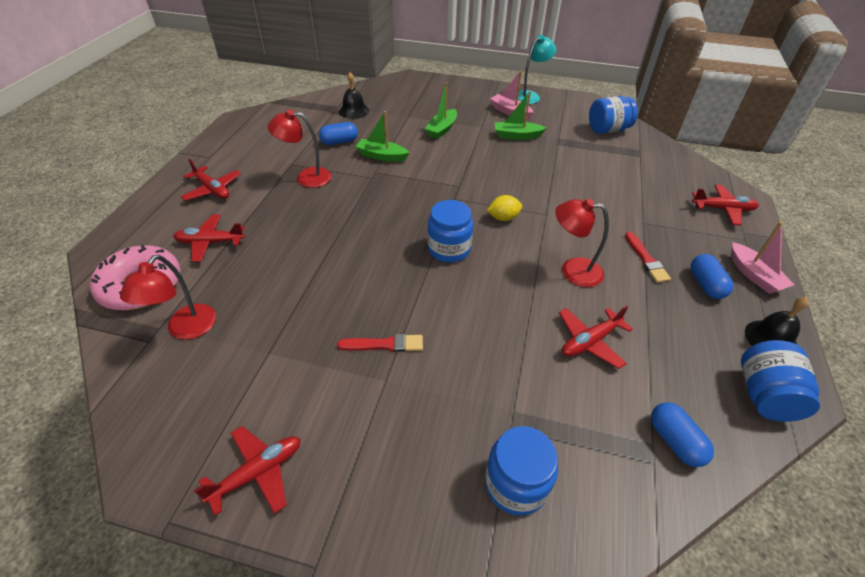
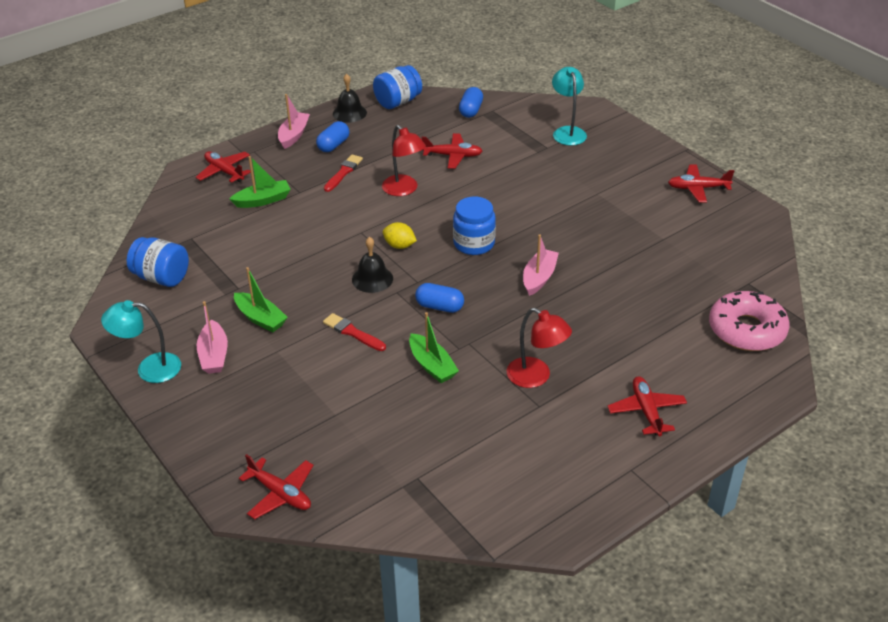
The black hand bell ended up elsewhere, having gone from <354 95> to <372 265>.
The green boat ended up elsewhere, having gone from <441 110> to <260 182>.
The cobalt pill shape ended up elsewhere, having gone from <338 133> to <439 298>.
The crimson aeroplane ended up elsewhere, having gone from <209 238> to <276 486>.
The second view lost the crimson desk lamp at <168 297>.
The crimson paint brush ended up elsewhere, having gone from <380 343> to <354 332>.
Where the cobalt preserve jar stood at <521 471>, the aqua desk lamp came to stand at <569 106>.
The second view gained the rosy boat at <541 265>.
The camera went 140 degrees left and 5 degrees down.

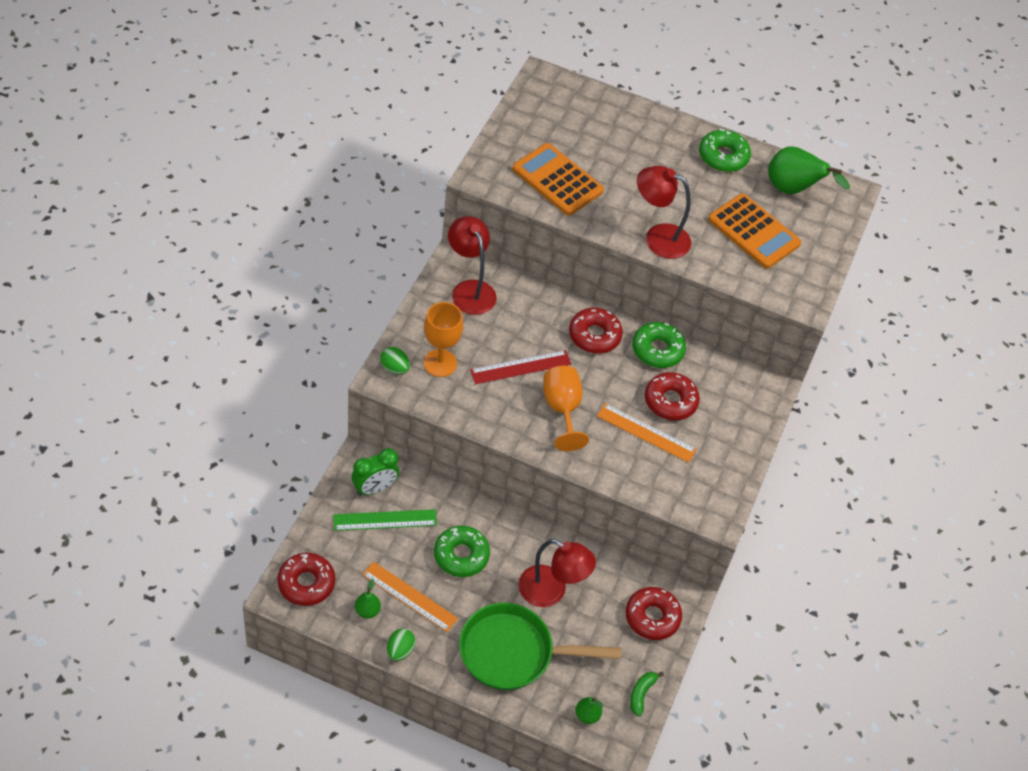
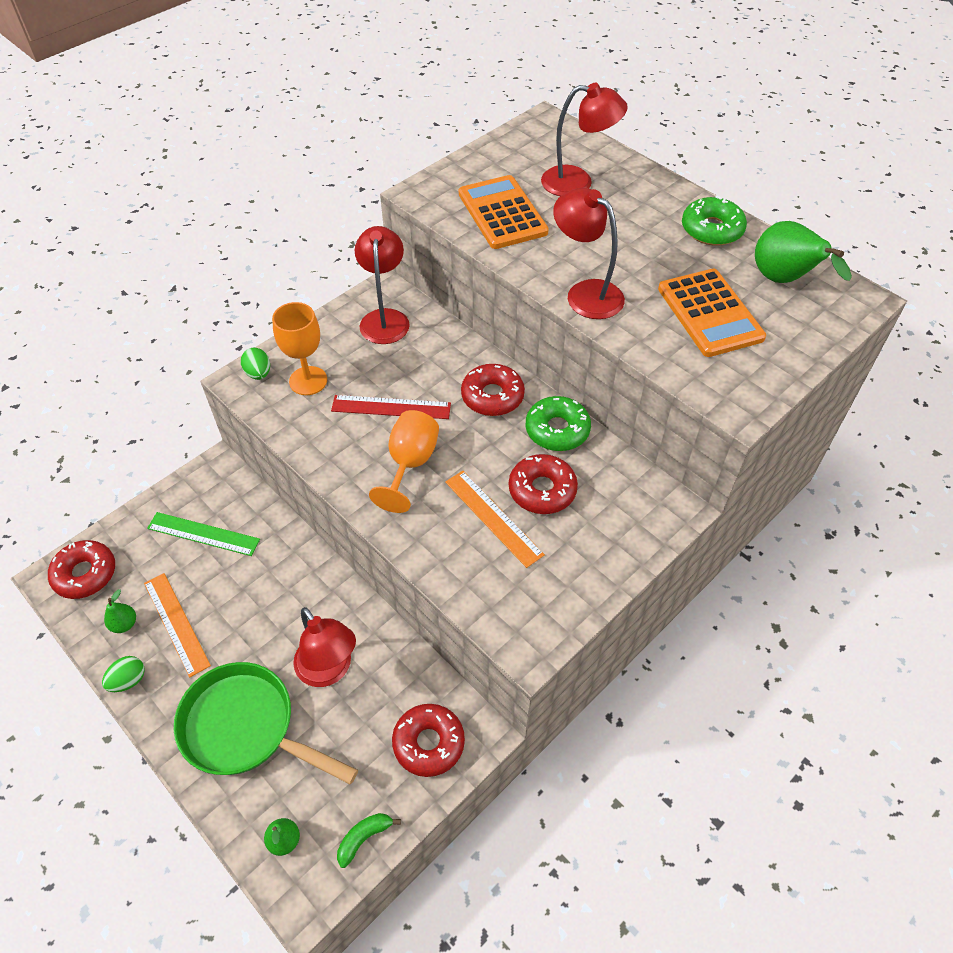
The second view lost the green bedside clock at <375 472>.
The second view lost the green donut at <462 551>.
The second view gained the crimson desk lamp at <584 139>.
The camera went 30 degrees right and 0 degrees up.

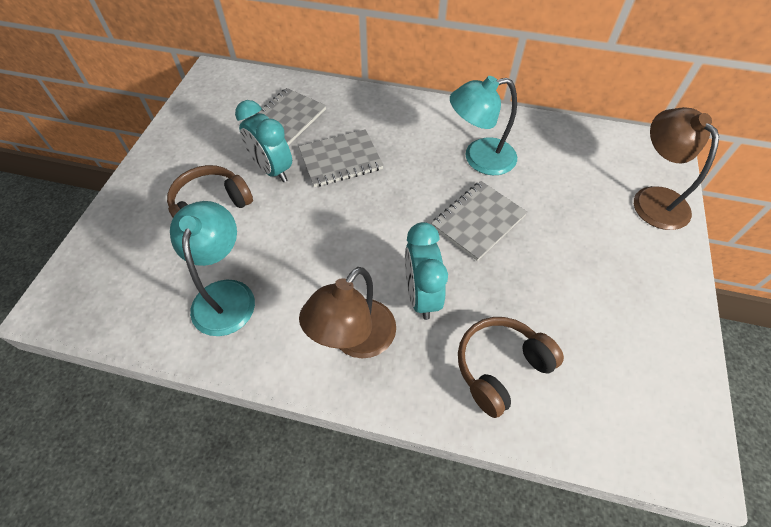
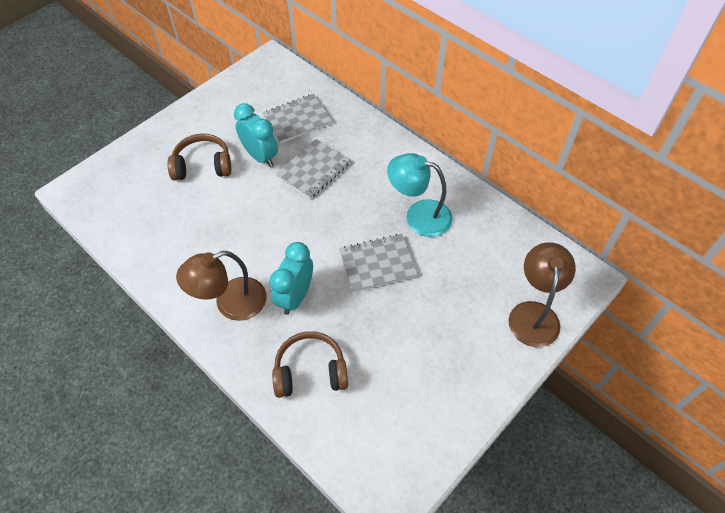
The aqua bedside clock at <263 141> ended up facing another way, 150 degrees clockwise from before.
The ash-grey notebook at <341 158> ended up facing another way, 60 degrees counterclockwise from before.
The second view lost the aqua desk lamp at <212 268>.
The camera went 30 degrees right and 0 degrees up.

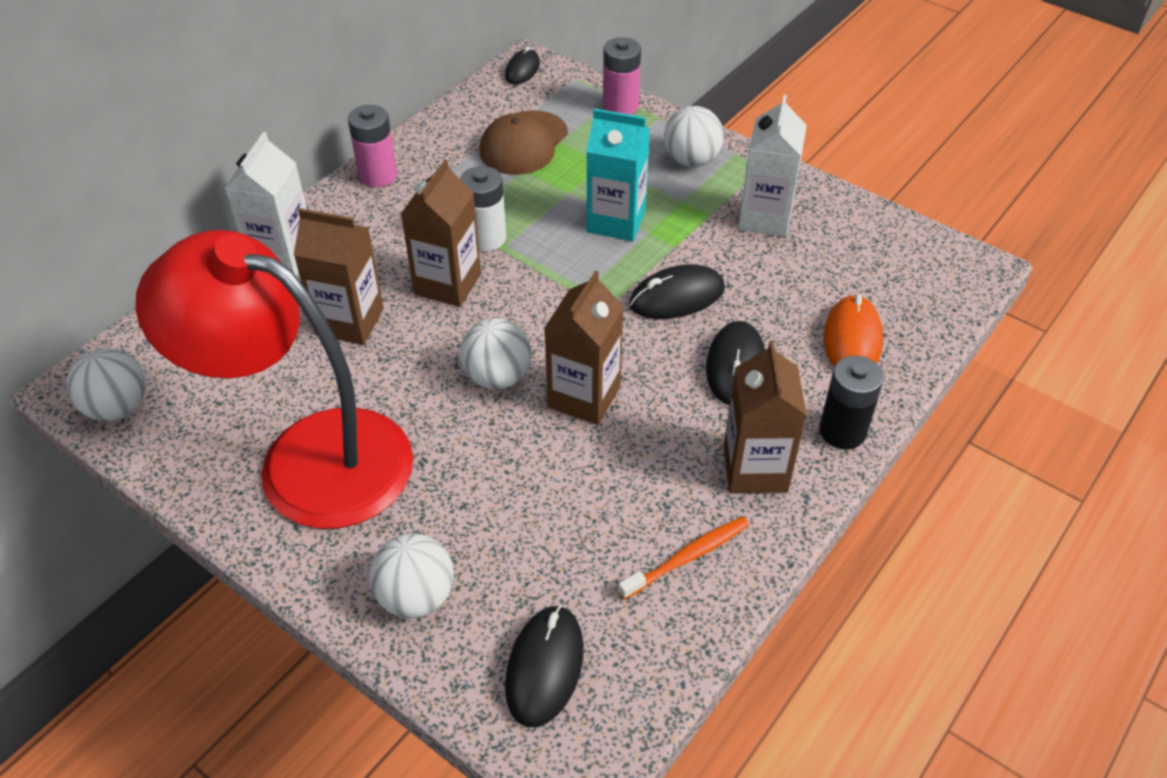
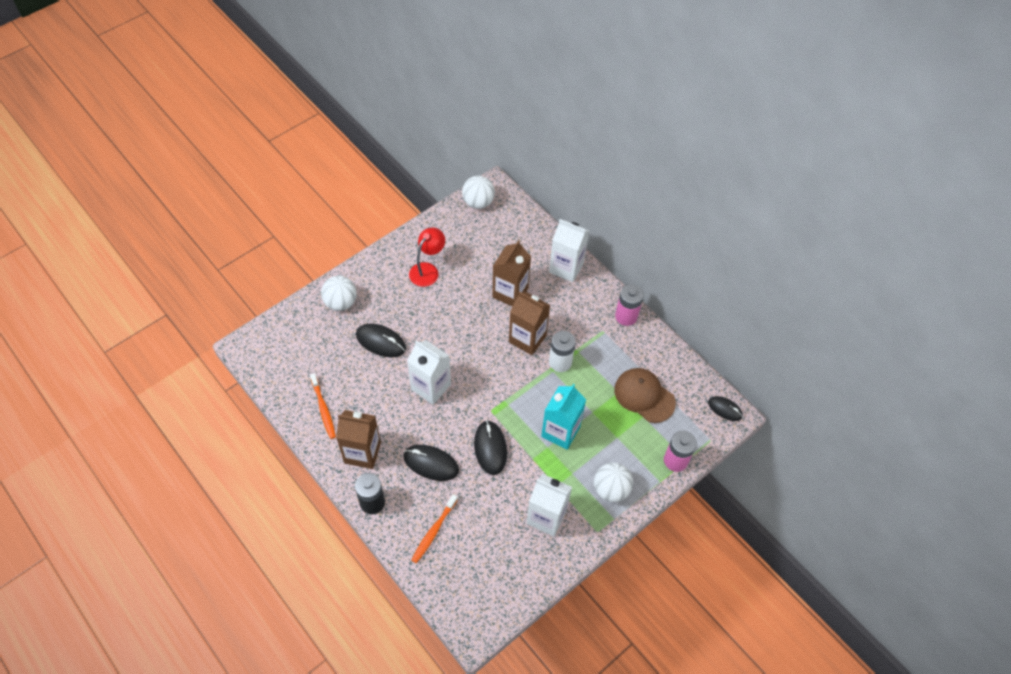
The size of the crimson desk lamp at <274 379> changed by a factor of 0.43.
What was the brown milk carton at <584 347> turned into the pure white milk carton at <429 372>.
Where the orange mouse stood at <853 330>, the orange dental brush came to stand at <434 528>.
The second view lost the pure white play ball at <496 354>.
The black mouse ended up elsewhere, having gone from <544 666> to <381 340>.
The camera went 100 degrees right and 10 degrees up.

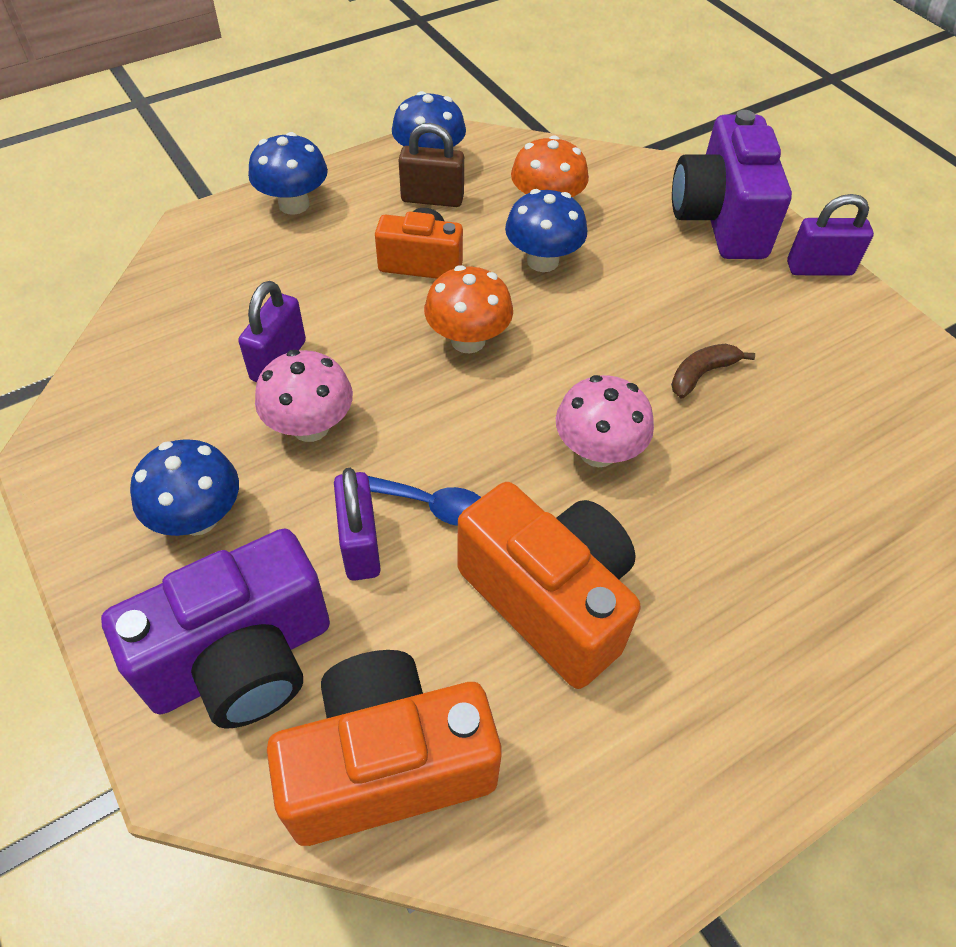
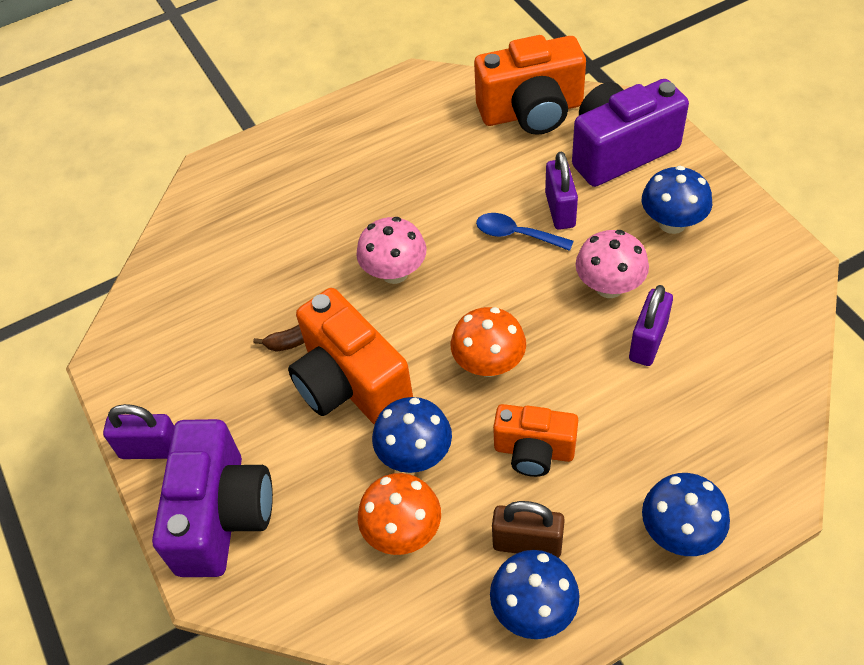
The orange camera ended up elsewhere, having gone from <548 585> to <350 356>.
The camera went 170 degrees left and 0 degrees up.

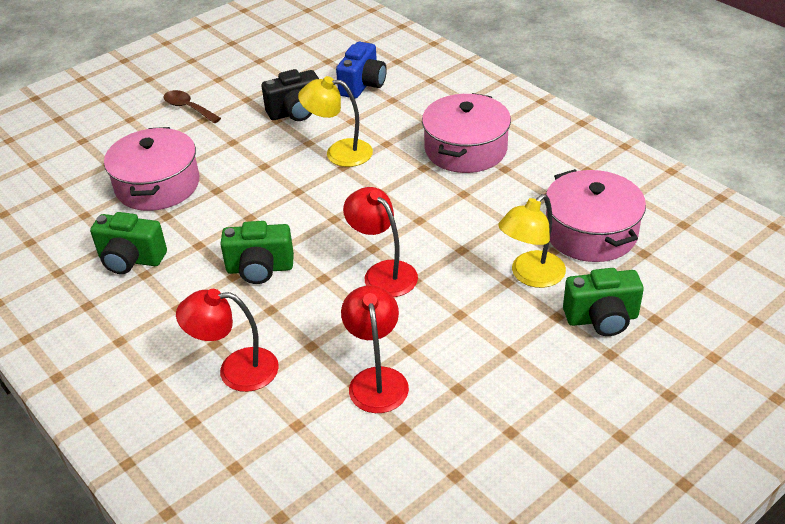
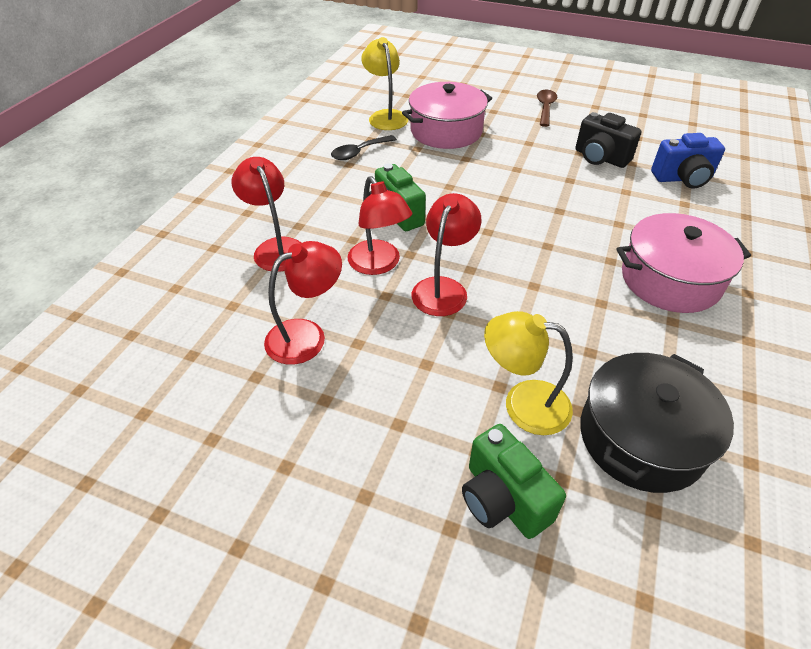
The yellow desk lamp ended up elsewhere, having gone from <335 121> to <384 83>.
What was the rosy cooking pot at <595 215> turned into the black cooking pot at <657 423>.
Where the green camera stood at <128 243>, the black teaspoon came to stand at <364 147>.
The second view gained the crimson desk lamp at <380 225>.
The camera went 60 degrees right and 5 degrees up.

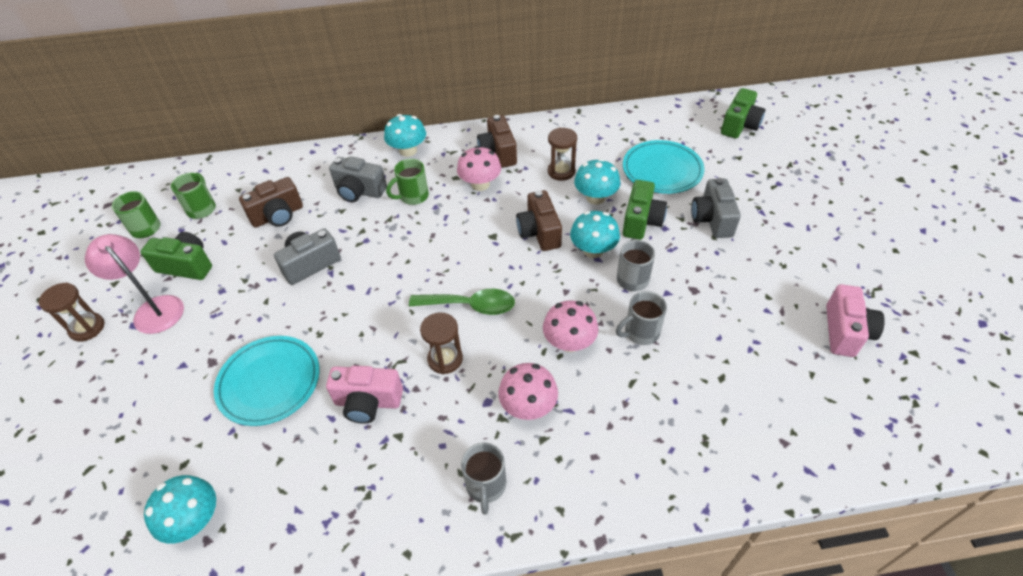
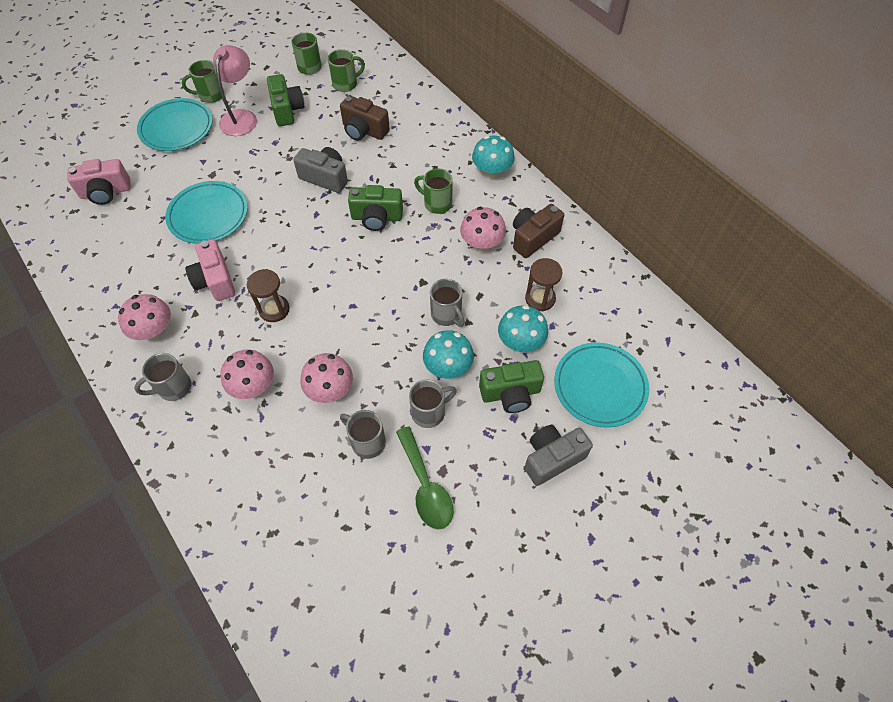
The green camera ended up elsewhere, having gone from <743 113> to <375 208>.
The second view lost the ash-grey camera at <358 179>.
Where the brown camera stood at <539 220>, the ash-grey tea mug came to stand at <447 303>.
Where the brown sand timer stood at <71 312>, the green tea mug came to stand at <203 81>.
The rosy camera ended up elsewhere, having gone from <855 320> to <99 182>.
The green teaspoon ended up elsewhere, having gone from <462 302> to <424 477>.
The second view lost the aqua fungus at <180 509>.
The second view gained the aqua dinner plate at <175 124>.
The second view gained the rosy fungus at <144 317>.
The camera went 60 degrees right and 10 degrees up.

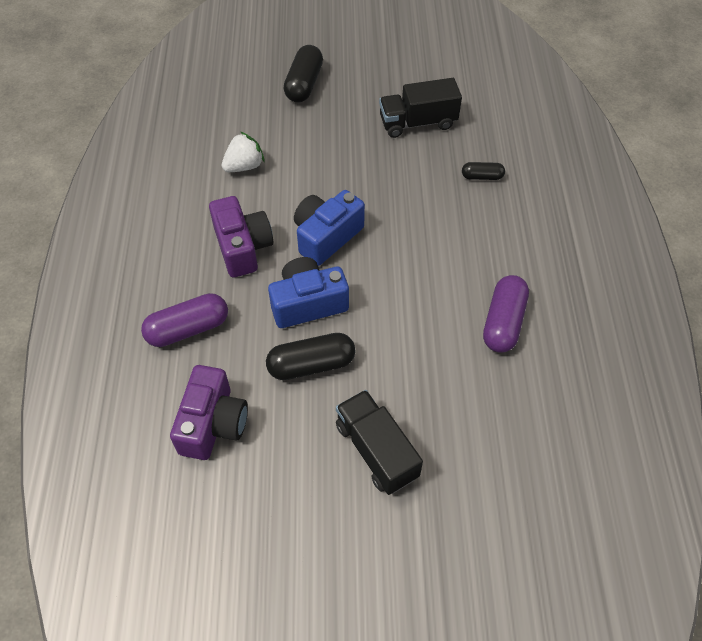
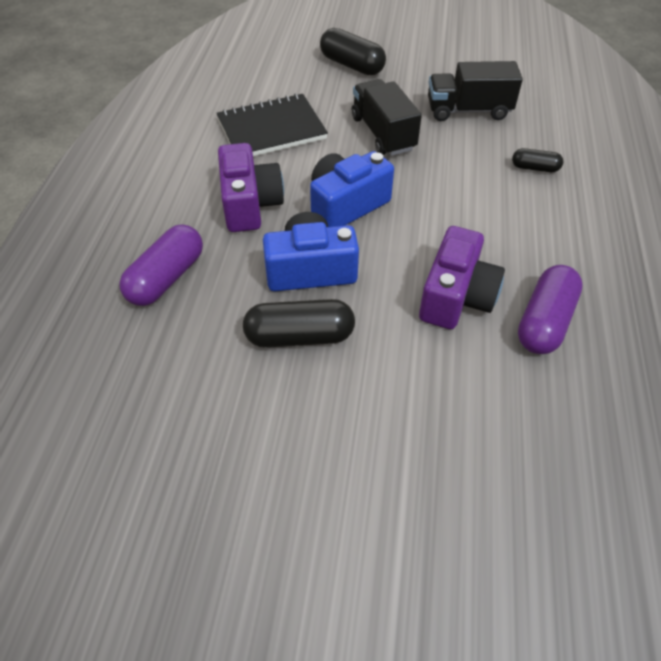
The black pill shape at <303 73> ended up facing another way, 75 degrees counterclockwise from before.
Where the pure white berry stood at <243 152>, the black notebook came to stand at <272 124>.
The violet pill shape at <184 320> ended up facing another way, 45 degrees counterclockwise from before.
The violet camera ended up elsewhere, having gone from <209 412> to <462 277>.
The black truck ended up elsewhere, having gone from <379 442> to <387 117>.
The camera went 10 degrees right and 5 degrees down.

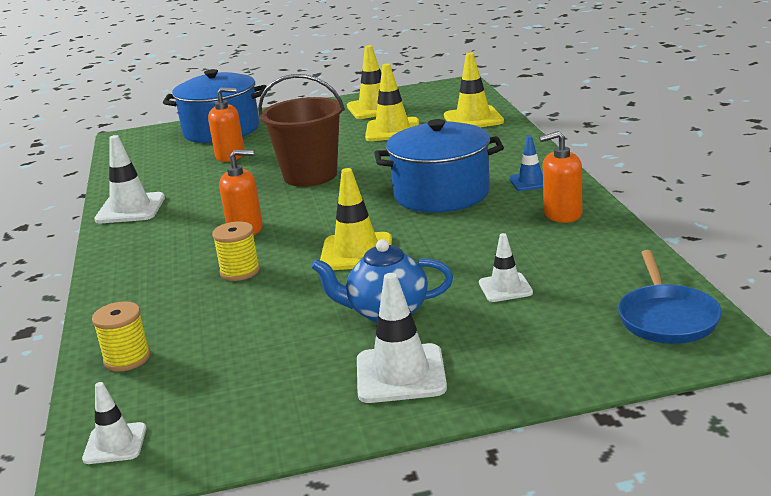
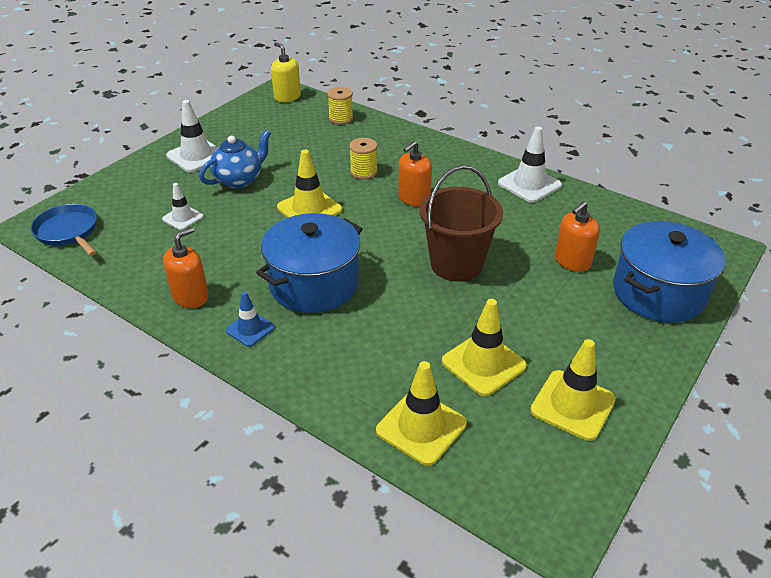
Where the pure white road cone stood at <114 423>, the yellow soap pump came to stand at <286 72>.
The camera went 135 degrees right and 15 degrees up.

